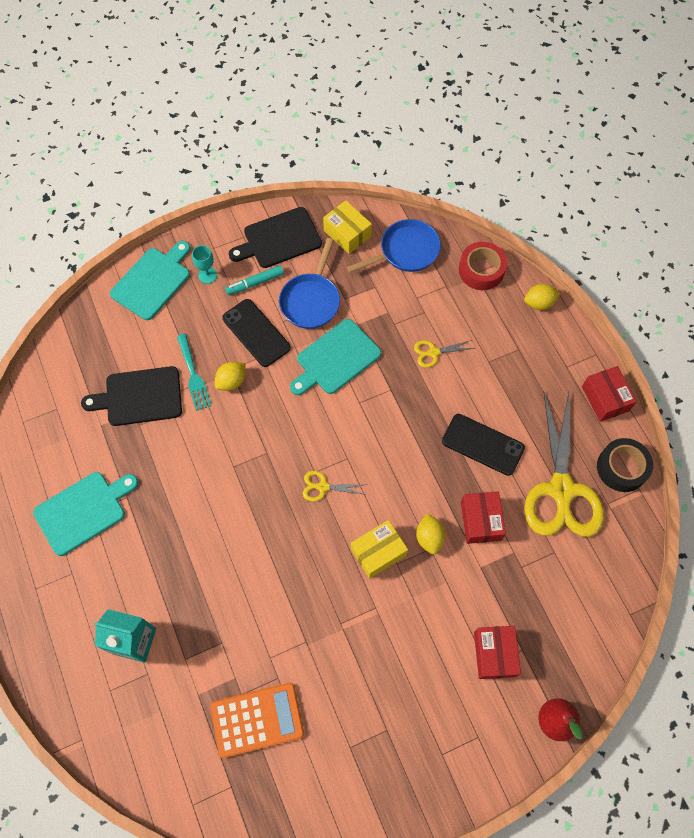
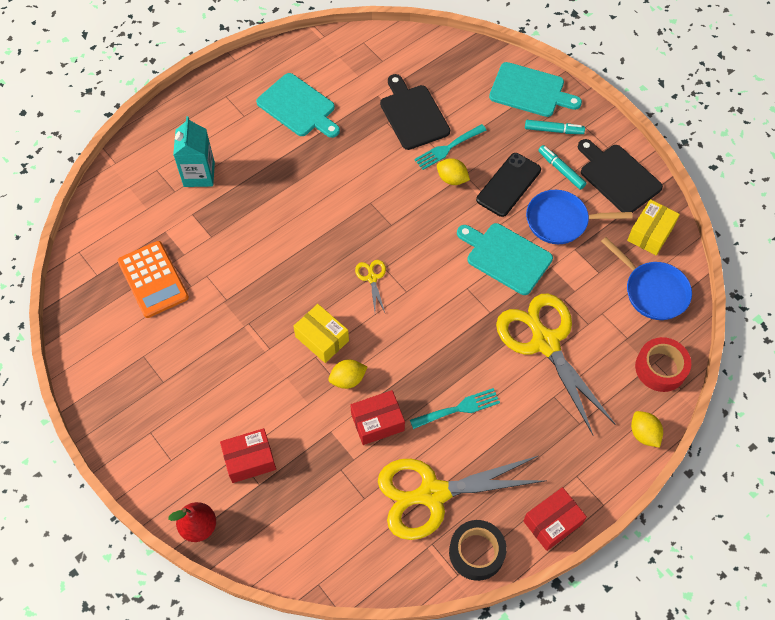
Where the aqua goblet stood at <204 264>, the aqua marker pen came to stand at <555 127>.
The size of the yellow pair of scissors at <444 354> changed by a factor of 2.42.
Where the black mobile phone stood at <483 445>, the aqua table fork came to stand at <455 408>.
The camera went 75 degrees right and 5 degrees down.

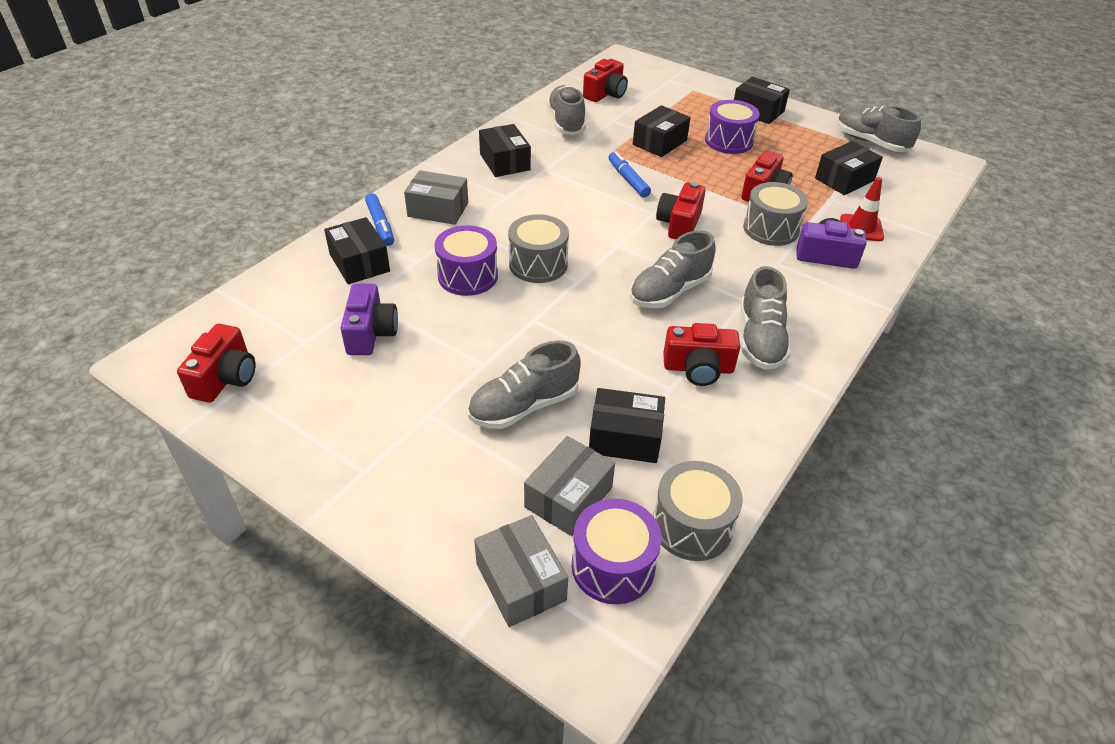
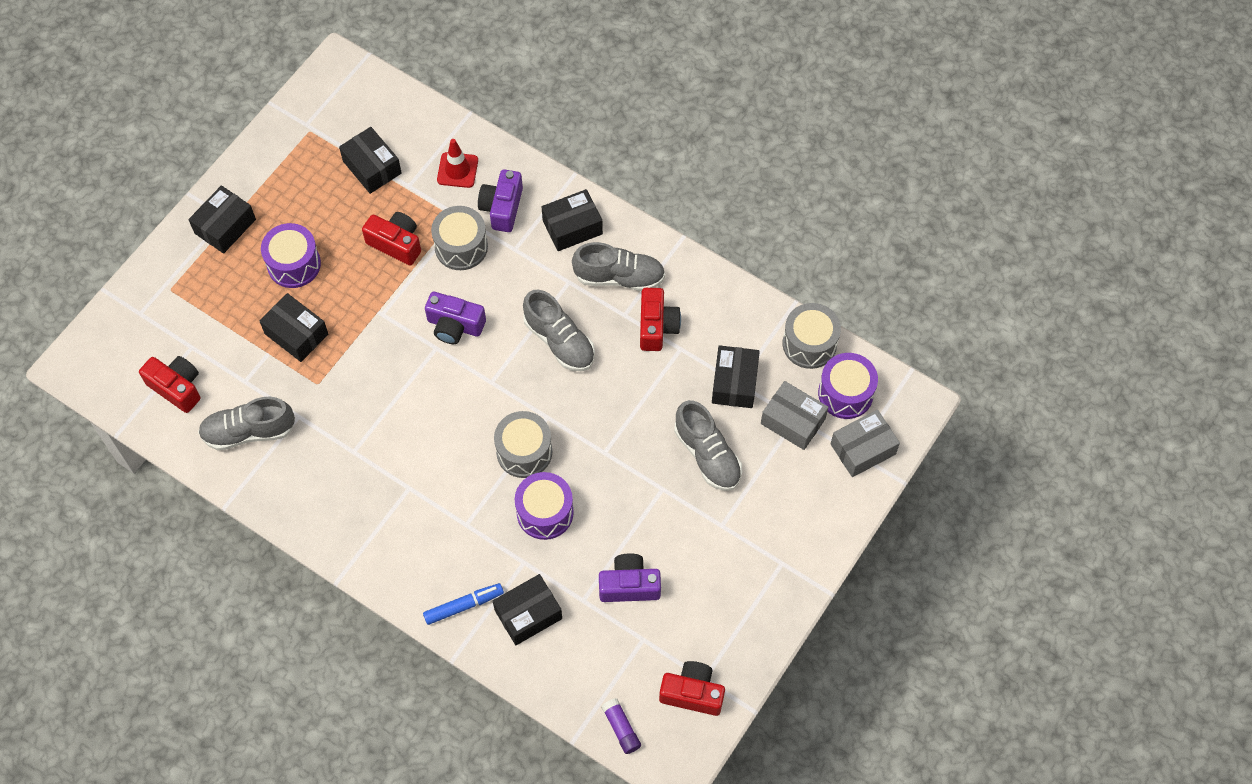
The second view lost the ash-grey sneaker at <879 129>.
The black box ended up elsewhere, having gone from <505 150> to <572 220>.
The second view lost the cobalt marker pen at <630 174>.
The second view lost the ash-grey box at <436 197>.
What was the crimson camera at <681 210> turned into the violet camera at <455 318>.
The second view gained the violet stick of glue at <621 726>.
The camera went 90 degrees left and 20 degrees up.

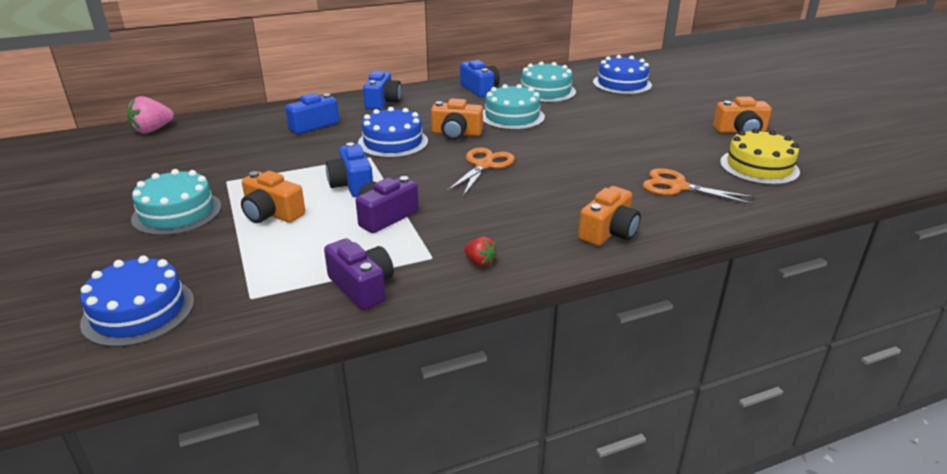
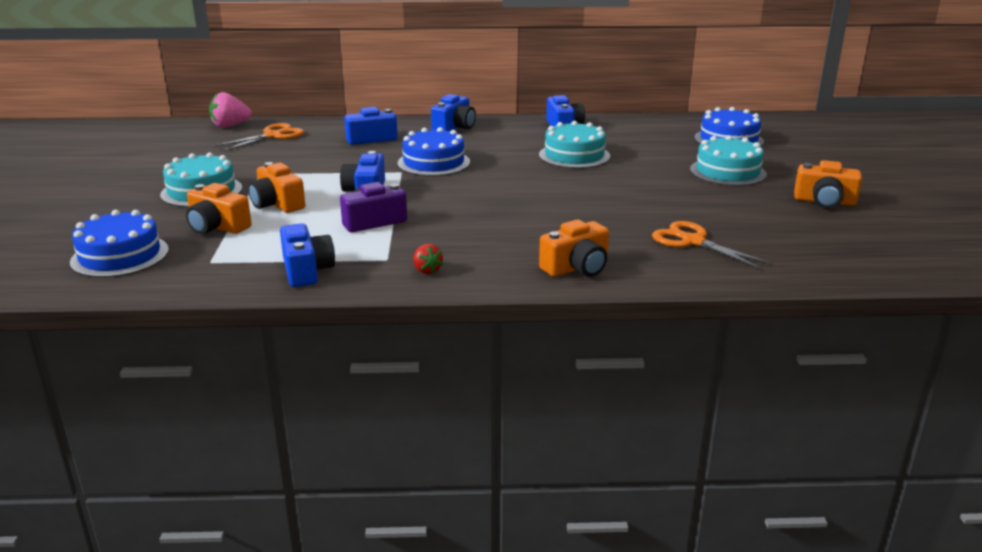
The aqua layer cake ended up elsewhere, having gone from <548 82> to <728 160>.
The orange camera ended up elsewhere, having gone from <457 119> to <219 208>.
The second view lost the yellow layer cake at <760 156>.
The orange pair of scissors ended up elsewhere, having gone from <481 172> to <259 137>.
What was the violet camera at <359 274> turned into the cobalt camera at <307 255>.
The camera went 20 degrees right and 5 degrees down.

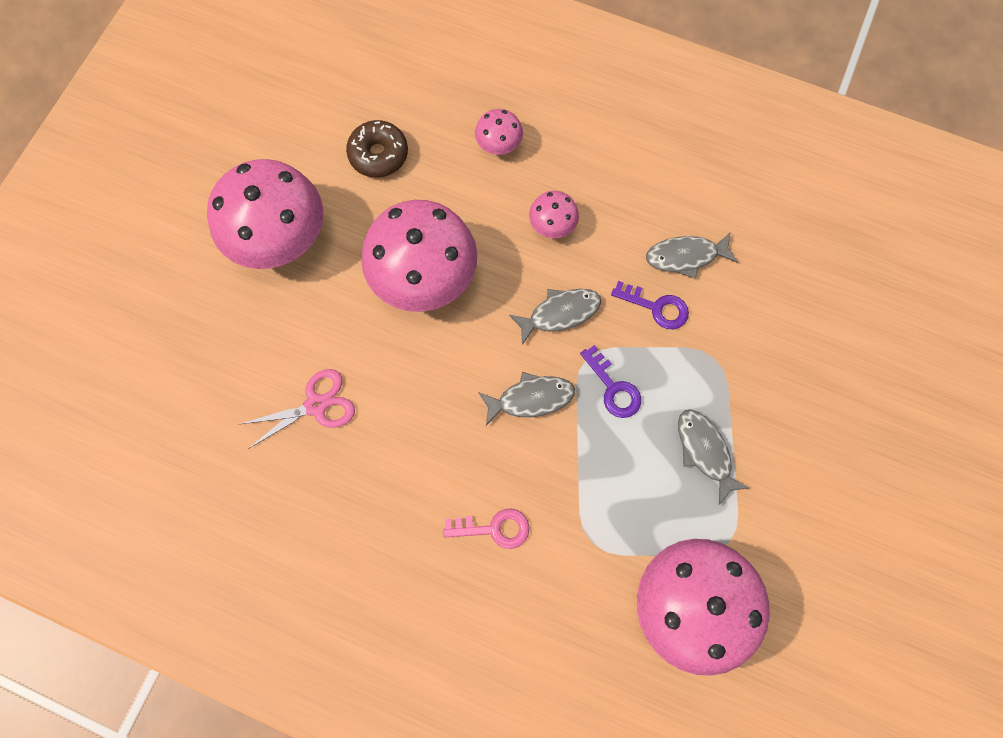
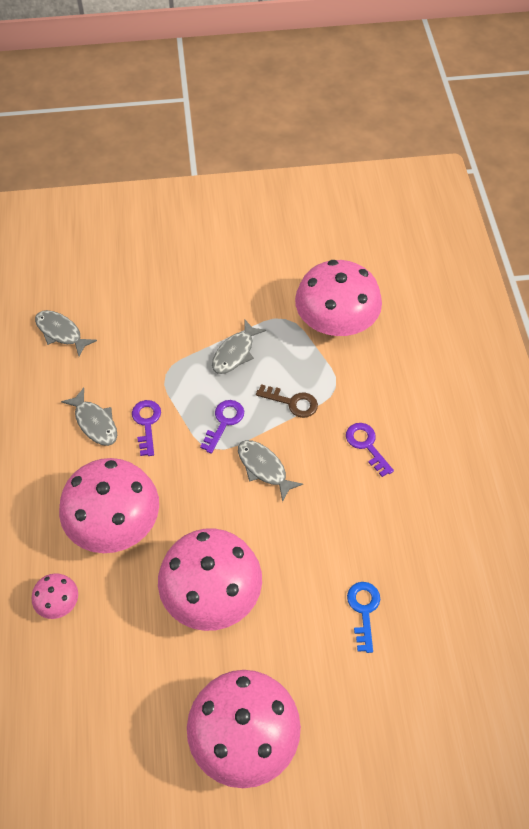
The second view lost the brown donut at <377 148>.
The size of the rosy fungus at <554 214> changed by a factor of 2.21.
The ash-grey fish ended up elsewhere, having gone from <555 317> to <66 333>.
Where the rosy pair of scissors stood at <298 409>, the cobalt key came to stand at <363 617>.
What was the rosy key at <486 529> turned into the violet key at <370 450>.
The second view gained the brown key at <287 401>.
The camera went 120 degrees left and 15 degrees down.

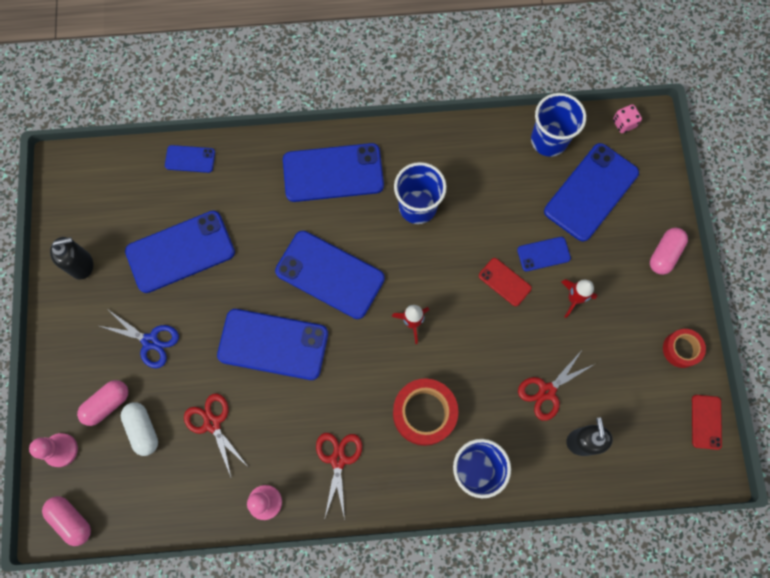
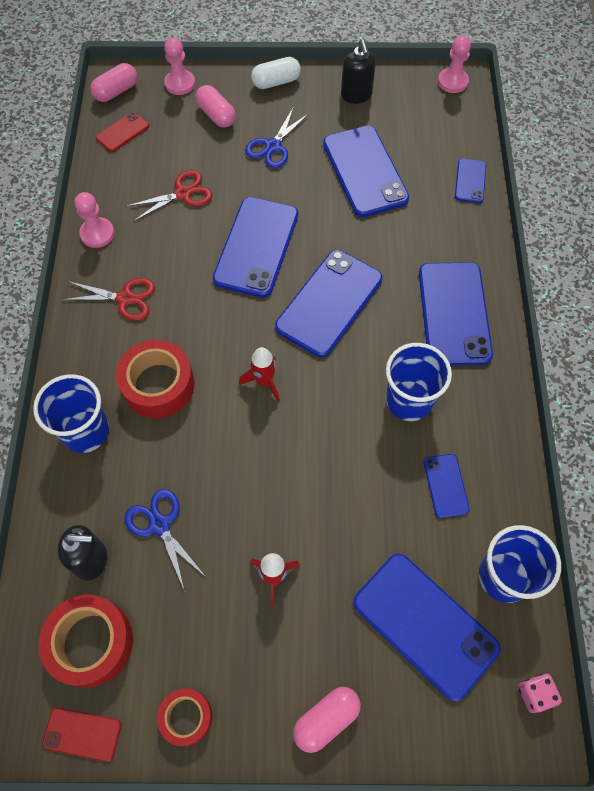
The rosy pill shape at <669 251> ended up facing another way, 75 degrees counterclockwise from before.
The cobalt mobile phone ended up elsewhere, having gone from <544 254> to <447 486>.
The crimson mobile phone ended up elsewhere, having gone from <505 282> to <122 132>.
What was the crimson pair of scissors at <556 385> turned into the cobalt pair of scissors at <165 539>.
The pure white pill shape ended up elsewhere, having gone from <139 429> to <276 73>.
The second view gained the rosy chess pawn at <454 64>.
The second view gained the crimson roll of tape at <86 641>.
The camera went 95 degrees right and 10 degrees down.

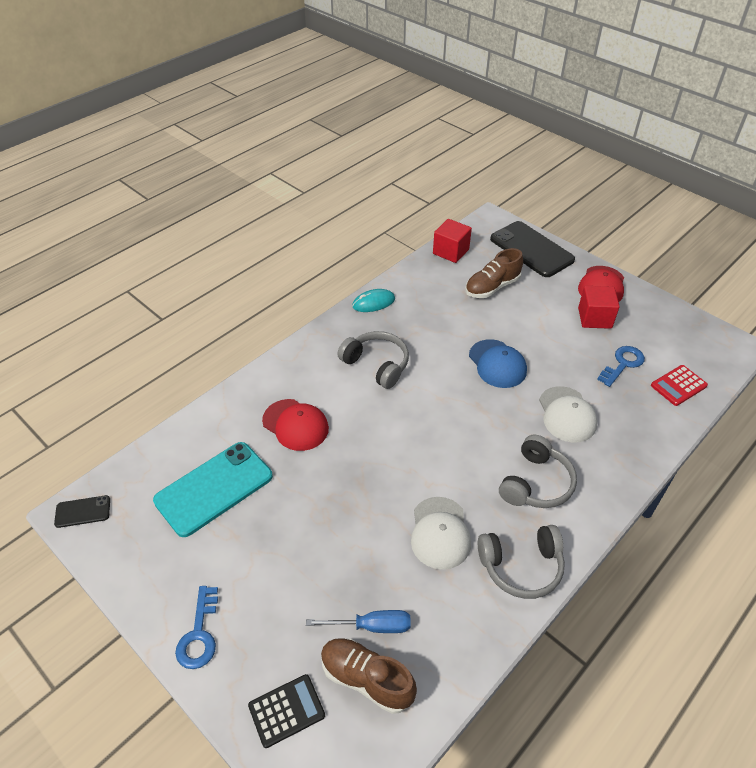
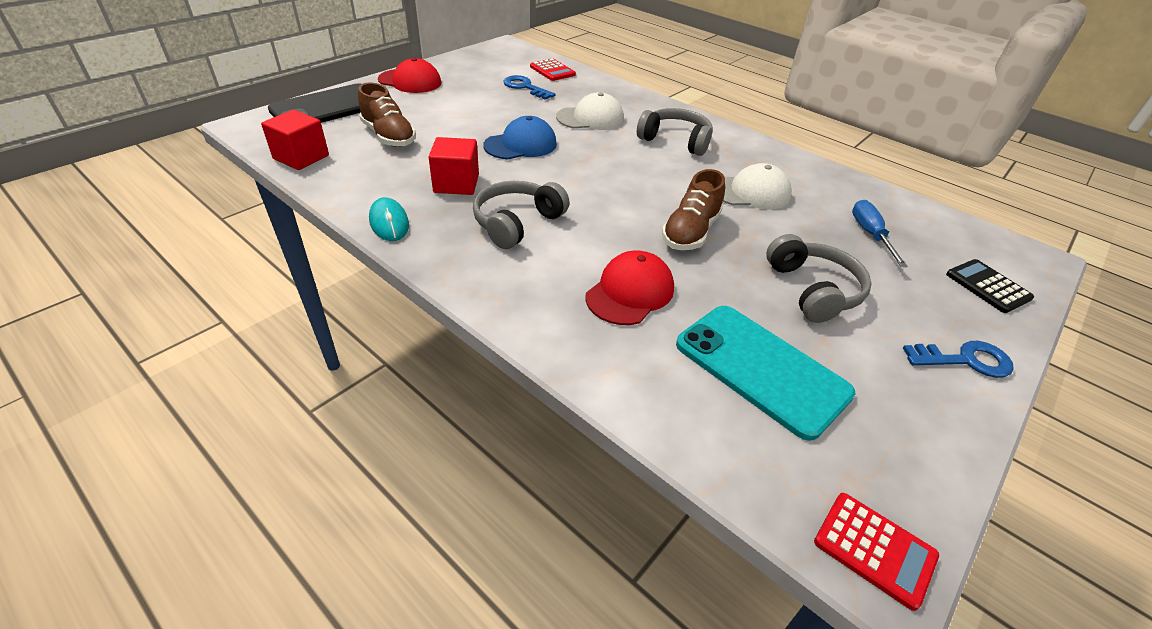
The crimson block ended up elsewhere, having gone from <599 307> to <454 166>.
Where the black mobile phone stood at <82 511>, the crimson calculator came to stand at <876 552>.
The ash-grey headphones ended up elsewhere, having gone from <521 562> to <819 278>.
The brown sneaker ended up elsewhere, having gone from <369 676> to <693 209>.
The camera went 95 degrees left and 5 degrees down.

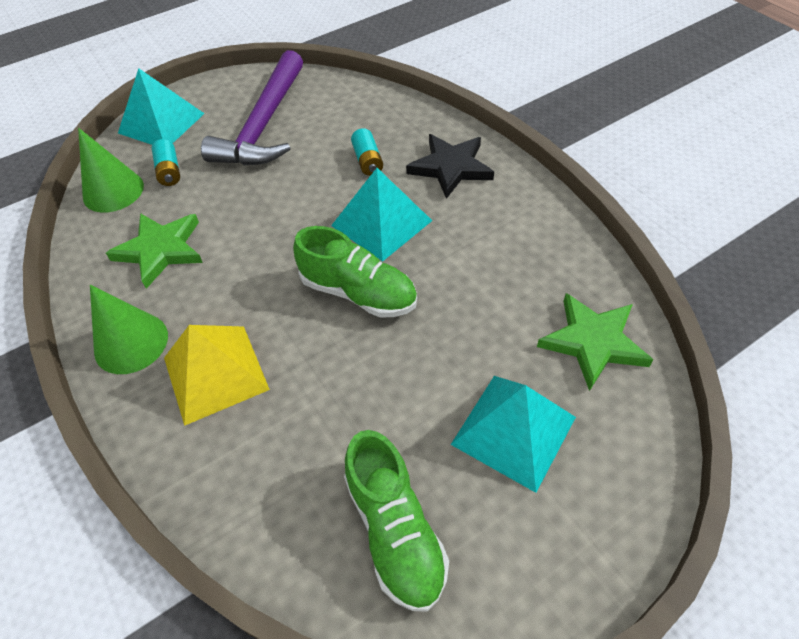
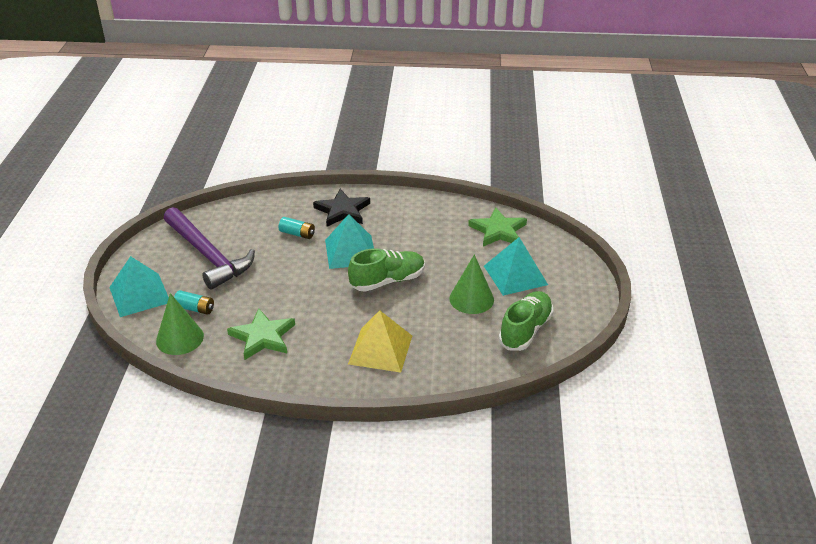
The green cone ended up elsewhere, having gone from <129 329> to <471 284>.
The green sneaker at <396 521> ended up facing another way, 75 degrees counterclockwise from before.
The camera went 55 degrees left and 15 degrees down.

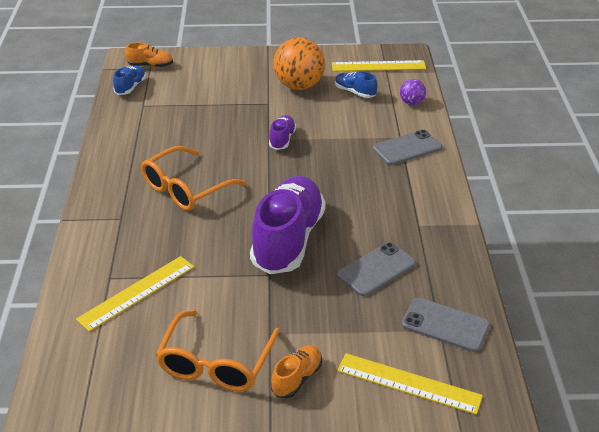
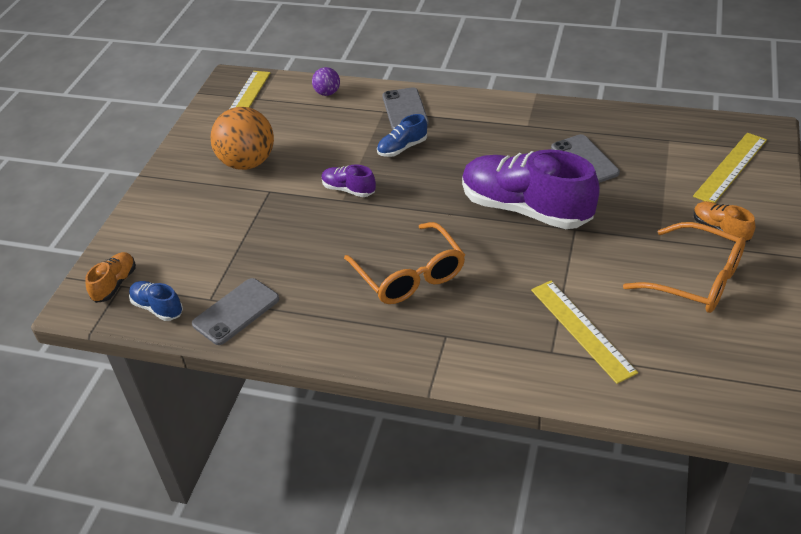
The cobalt sneaker ended up elsewhere, having gone from <356 84> to <402 135>.
The ash-grey mobile phone ended up elsewhere, having gone from <445 325> to <235 311>.
The camera went 70 degrees left and 5 degrees up.

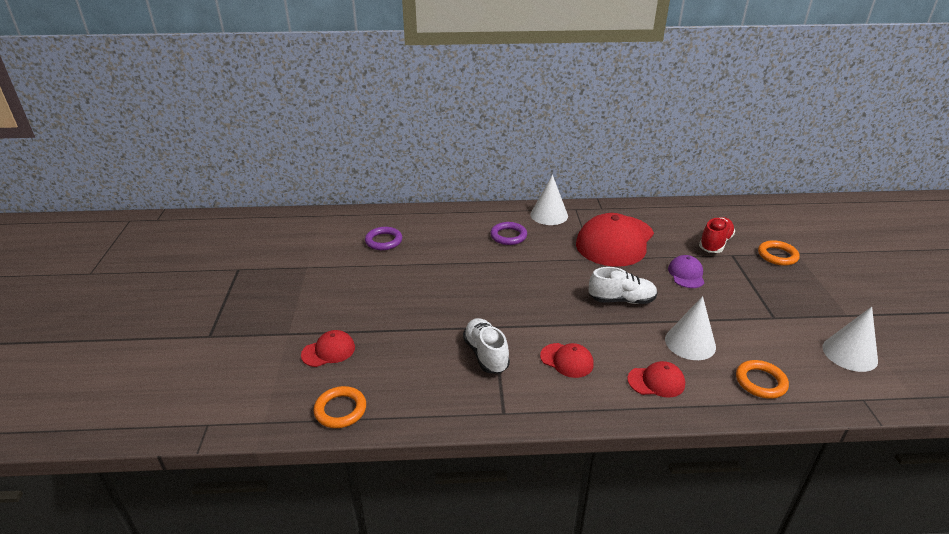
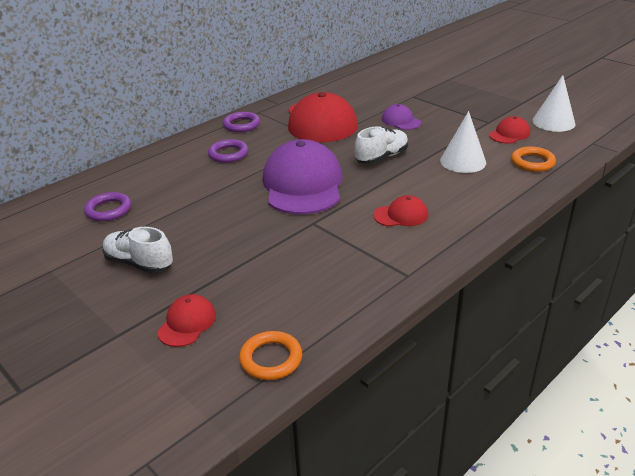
Where the pure white cone stood at <549 200>, the violet torus came to stand at <241 122>.
The second view lost the crimson sneaker at <717 235>.
The second view lost the orange torus at <779 253>.
The pure white sneaker ended up elsewhere, having gone from <486 346> to <137 250>.
The crimson baseball cap ended up elsewhere, having gone from <656 379> to <509 130>.
The second view gained the violet baseball cap at <302 177>.
The camera went 40 degrees left and 0 degrees up.

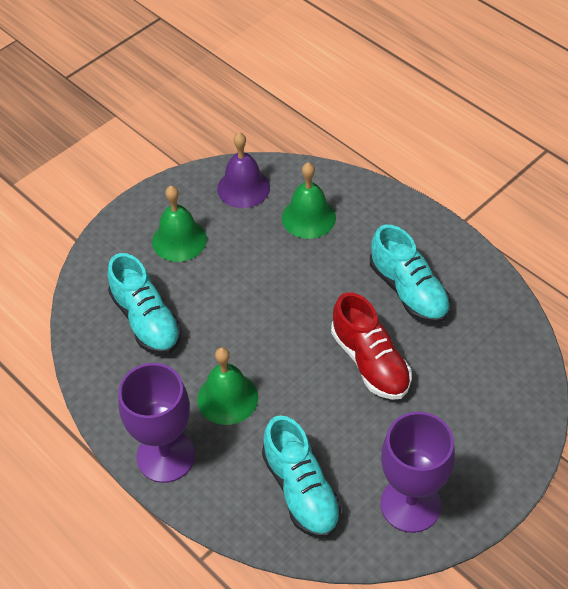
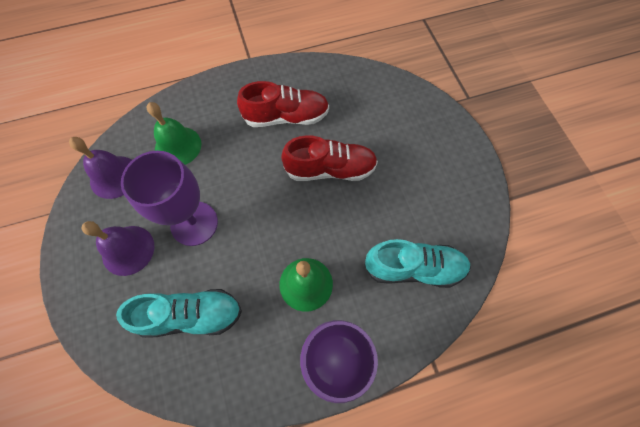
What was the green hand bell at <179 224> turned into the violet hand bell at <117 248>.
What was the aqua sneaker at <410 274> turned into the crimson sneaker at <283 104>.
The violet goblet ended up elsewhere, having gone from <418 472> to <169 198>.
The camera went 65 degrees left and 15 degrees up.

